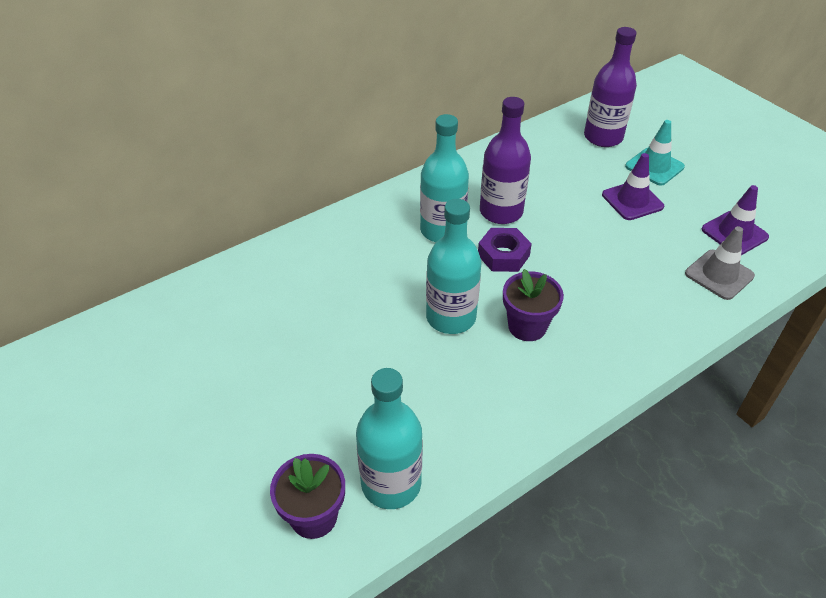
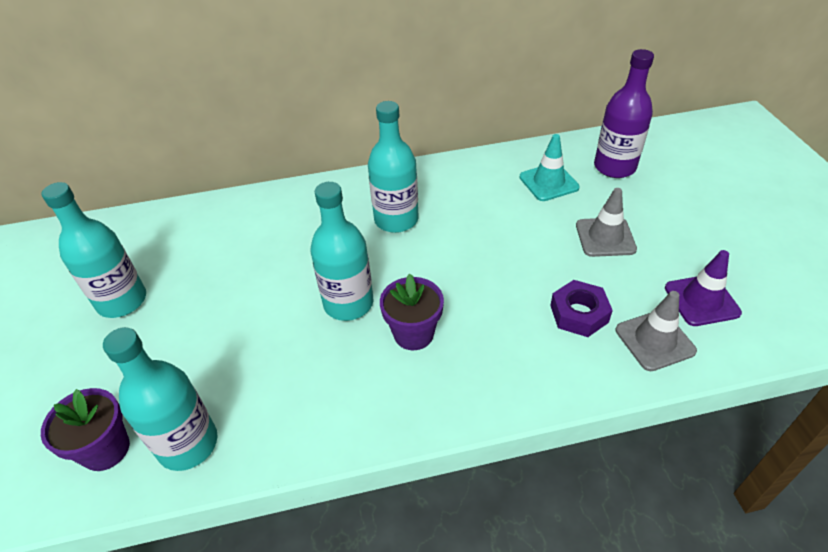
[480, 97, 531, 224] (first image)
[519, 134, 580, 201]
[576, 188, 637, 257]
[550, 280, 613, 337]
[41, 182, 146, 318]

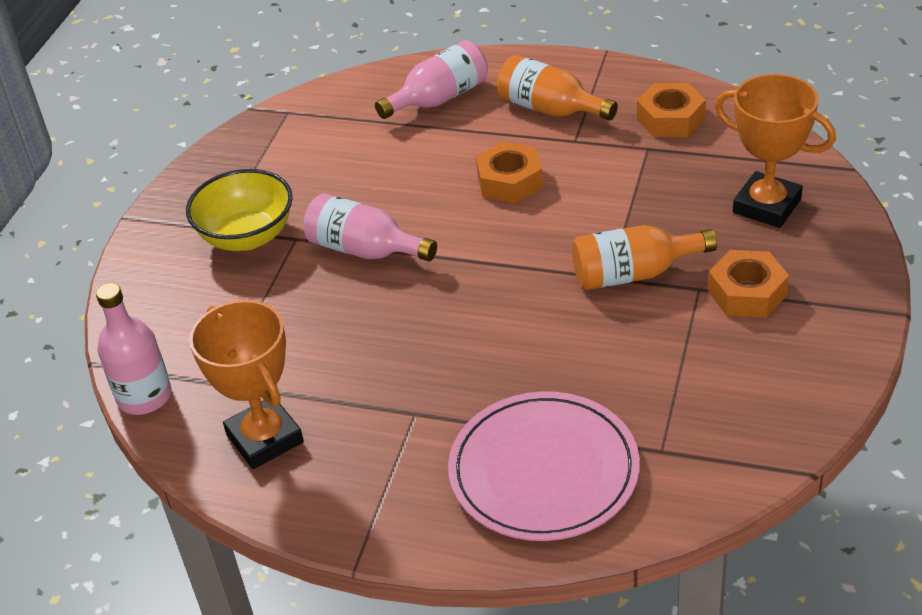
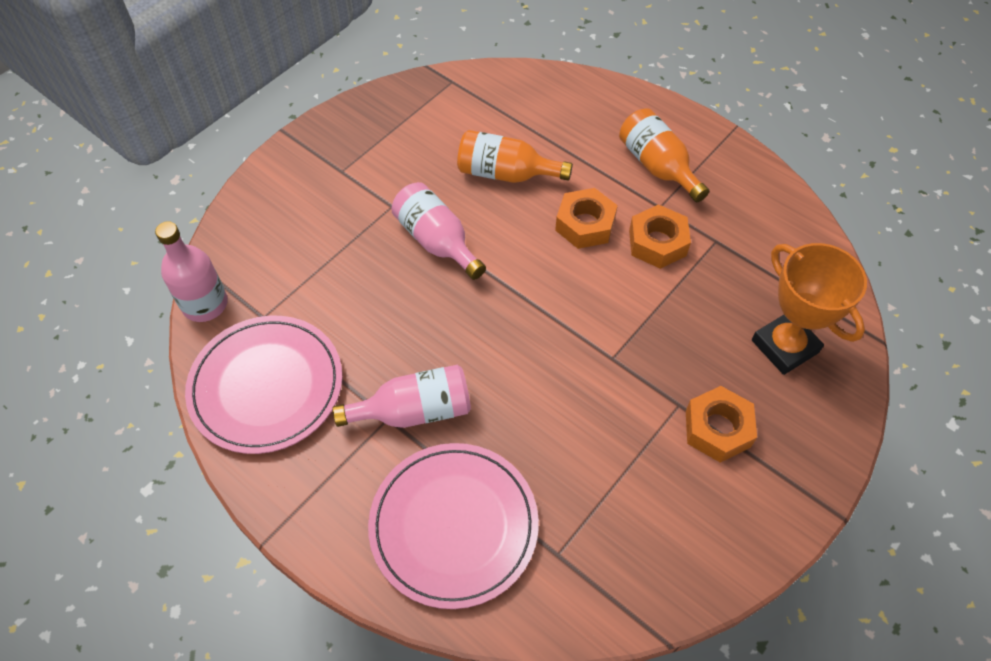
[333, 365, 471, 428]
[629, 204, 691, 269]
[186, 169, 293, 251] (first image)
[457, 130, 573, 183]
[185, 316, 343, 454]

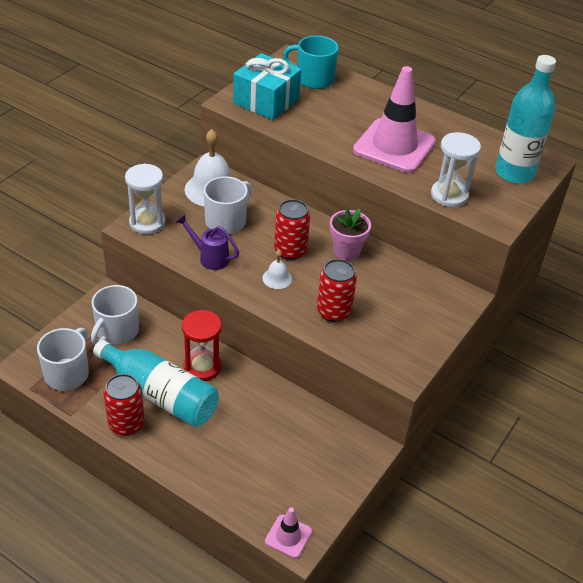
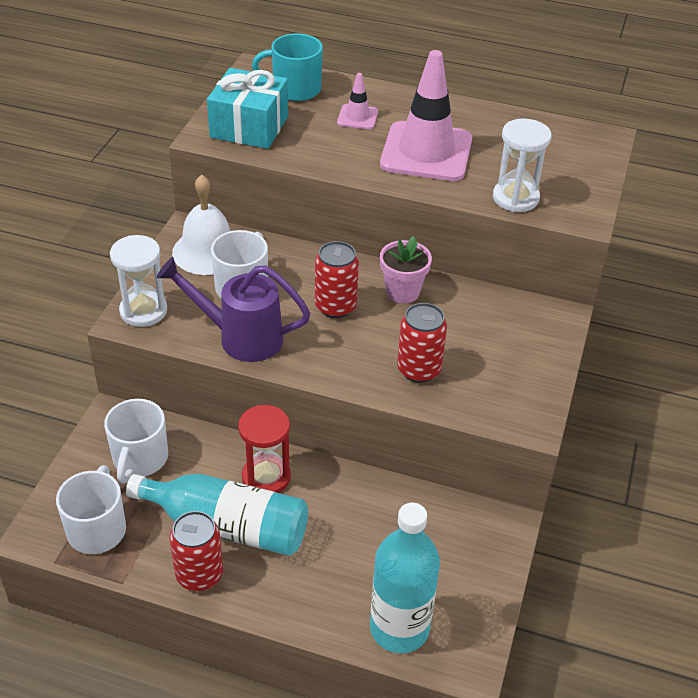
[370, 503, 440, 653]
[157, 257, 310, 362]
[263, 250, 292, 289] (first image)
[337, 73, 378, 129]

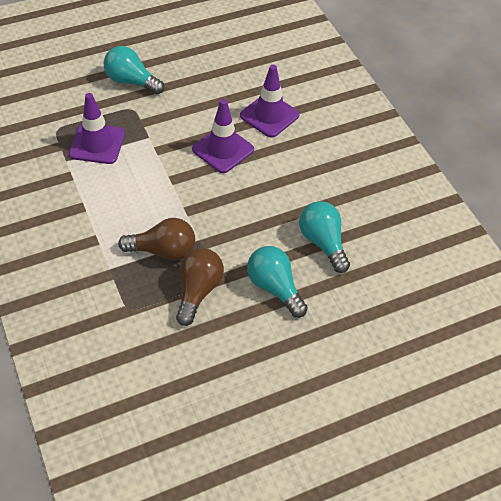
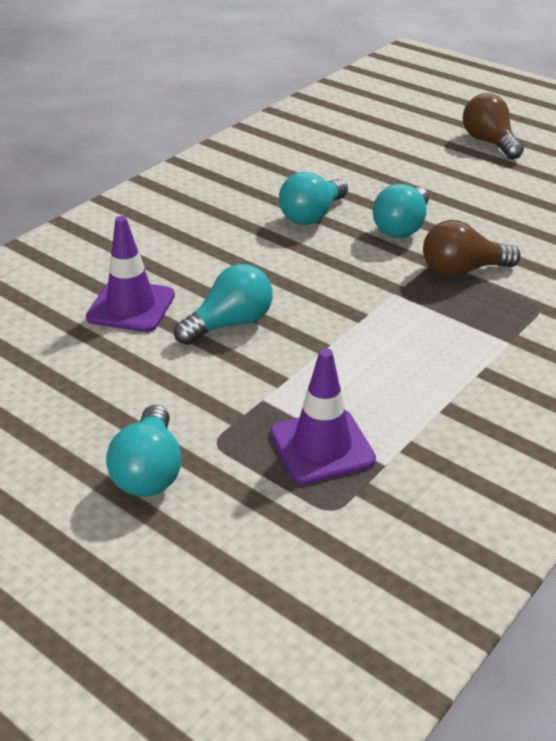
[174, 264, 273, 345]
[463, 93, 524, 160]

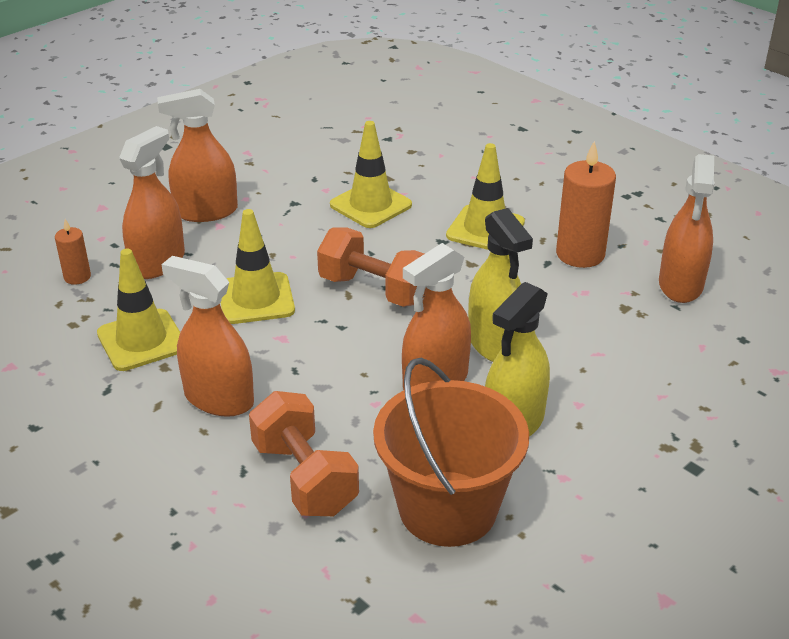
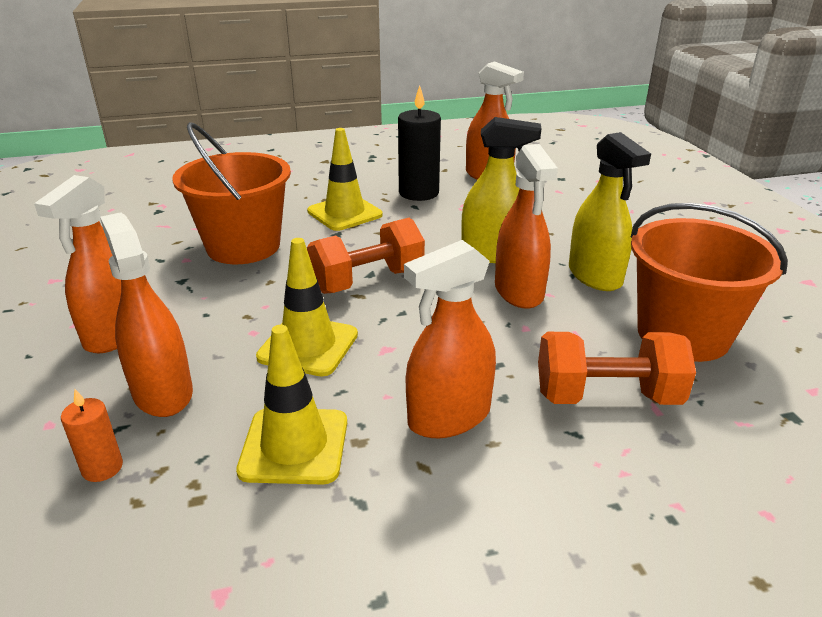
[172, 122, 291, 264]
[398, 85, 441, 201]

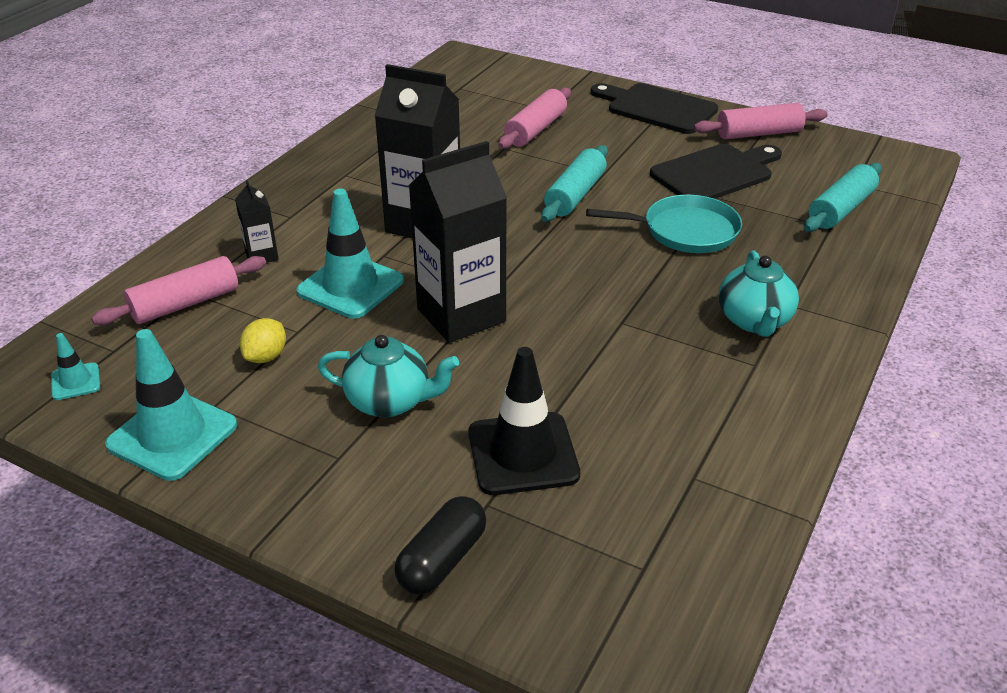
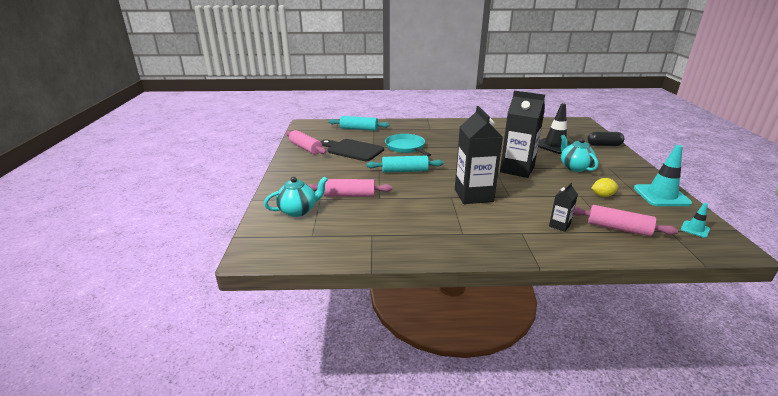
[591, 83, 718, 134] (first image)
[296, 188, 404, 319] (first image)
[264, 176, 328, 217]

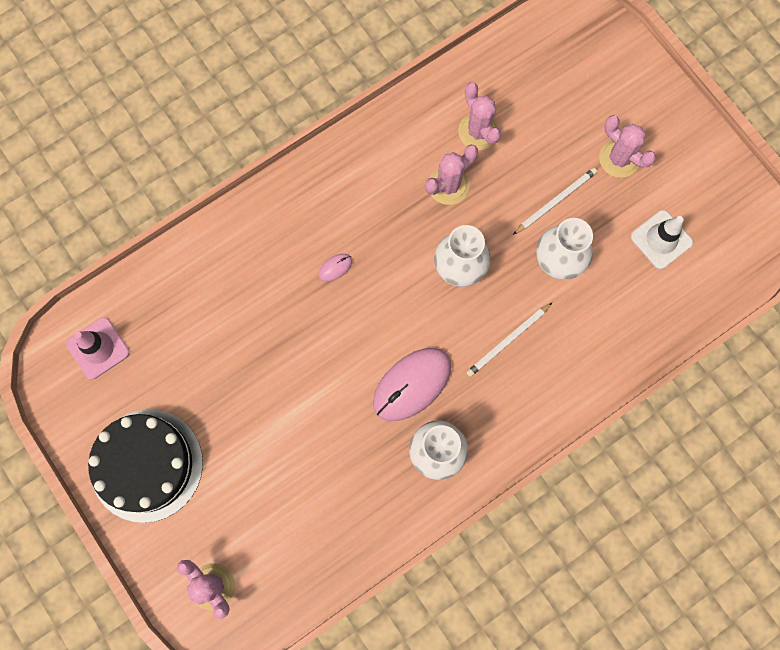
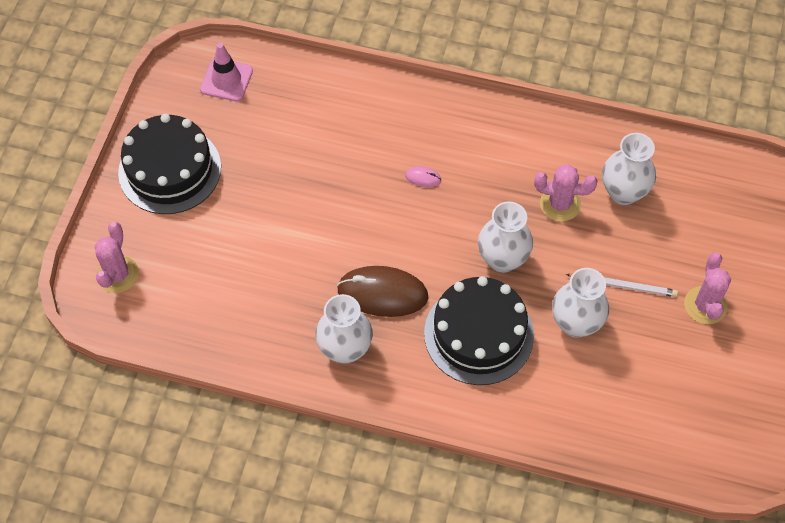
[602, 133, 656, 205]
[630, 210, 693, 269] (first image)
[424, 276, 534, 385]
[337, 266, 428, 317]

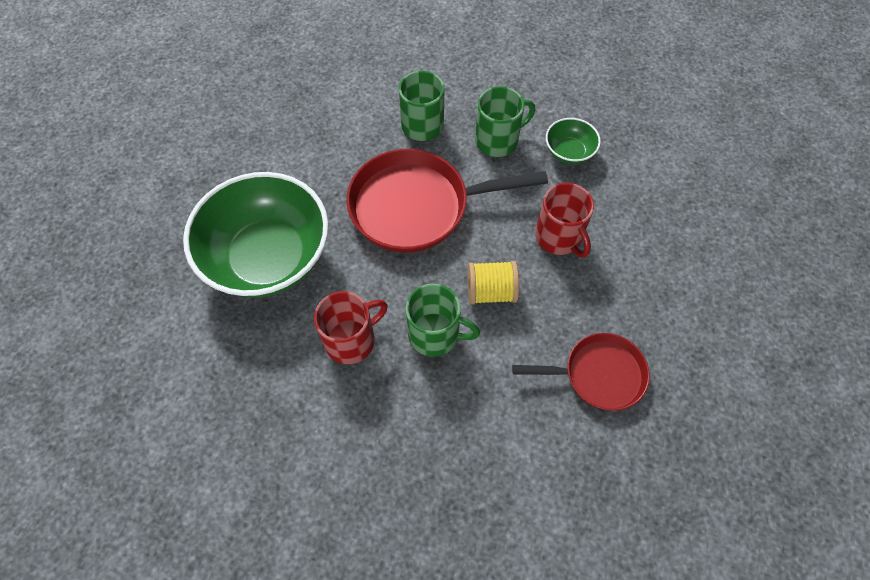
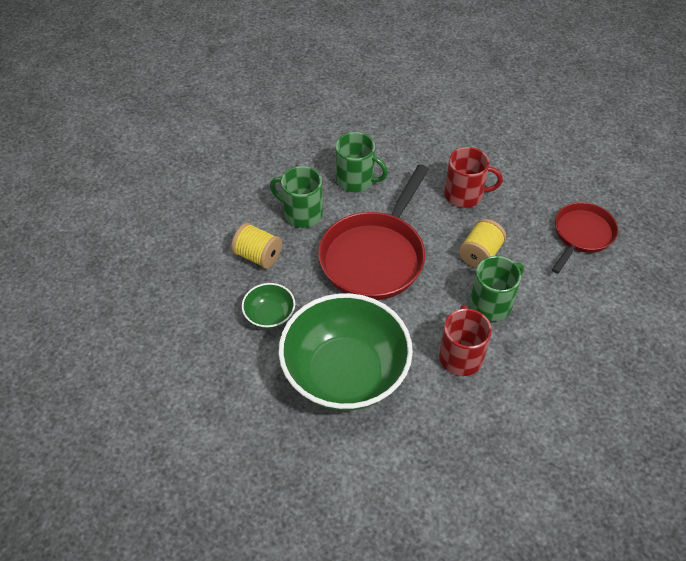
[336, 132, 388, 192]
[242, 283, 295, 329]
[231, 223, 282, 269]

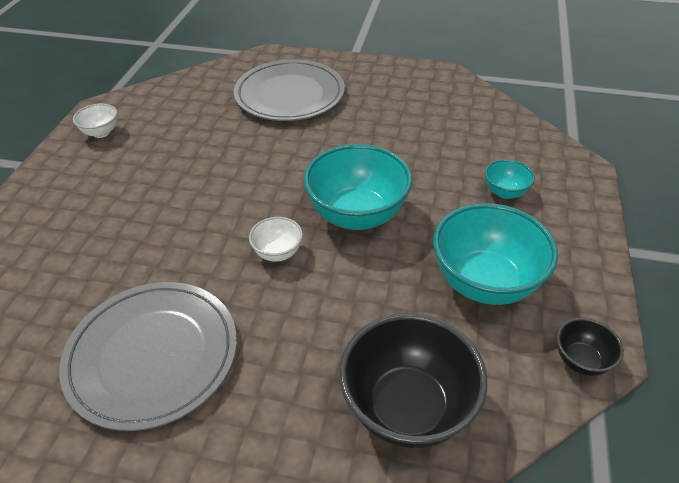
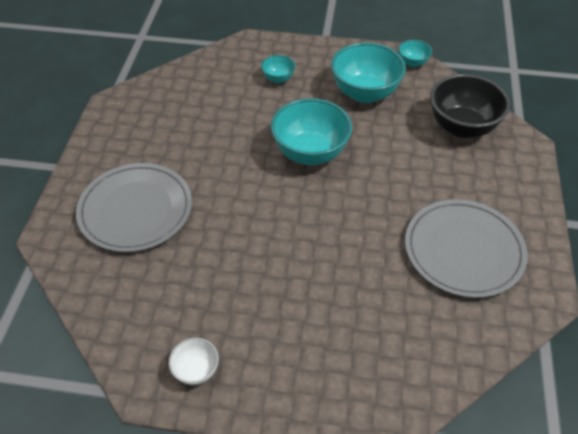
[249, 217, 303, 262] (first image)
[398, 40, 432, 67]

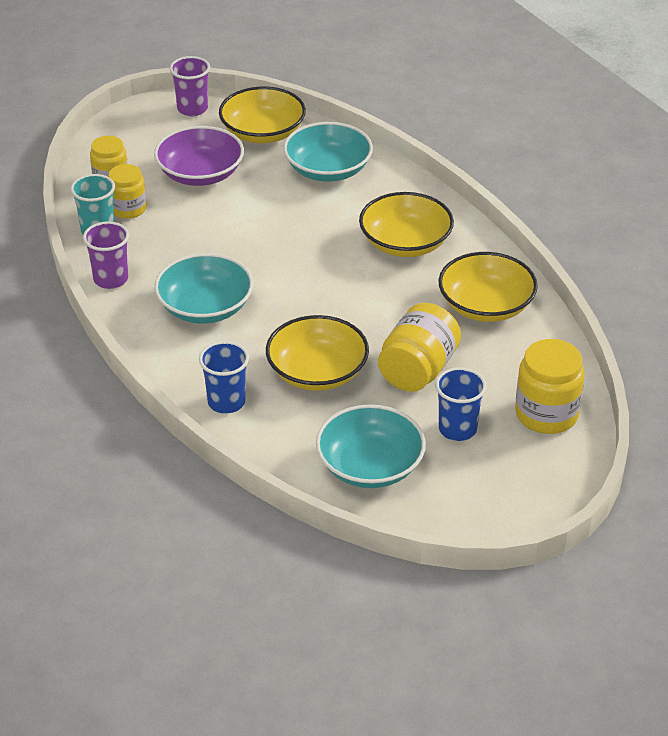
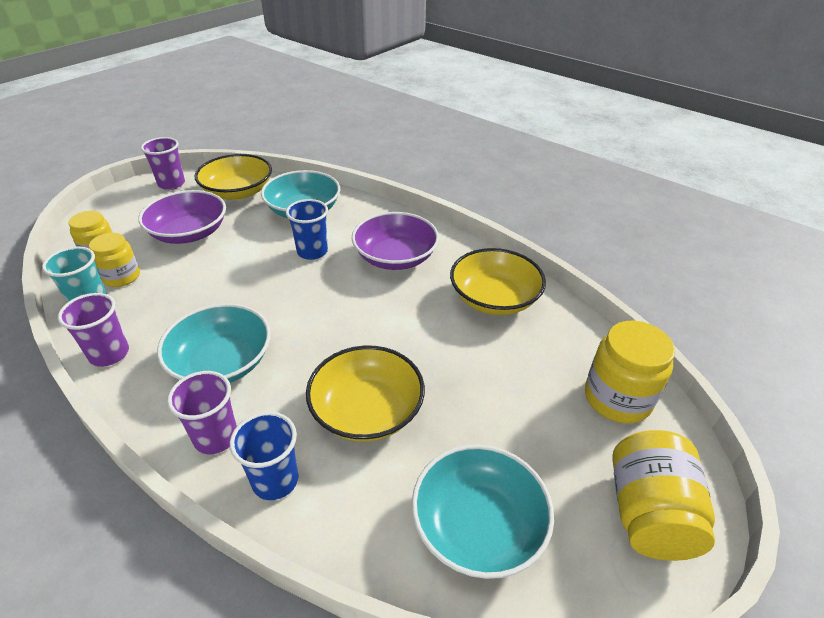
[352, 212, 439, 270]
[612, 430, 715, 561]
[286, 199, 328, 260]
[167, 371, 237, 454]

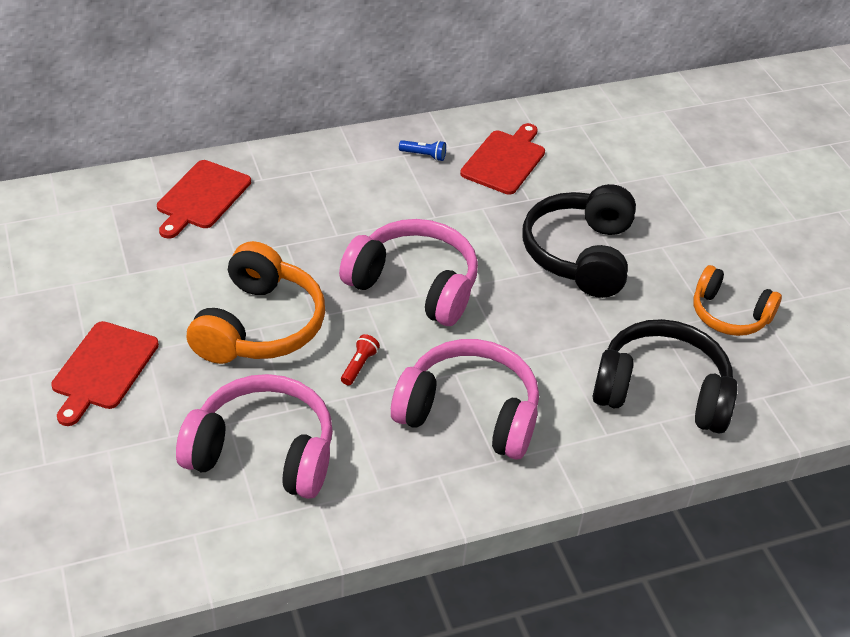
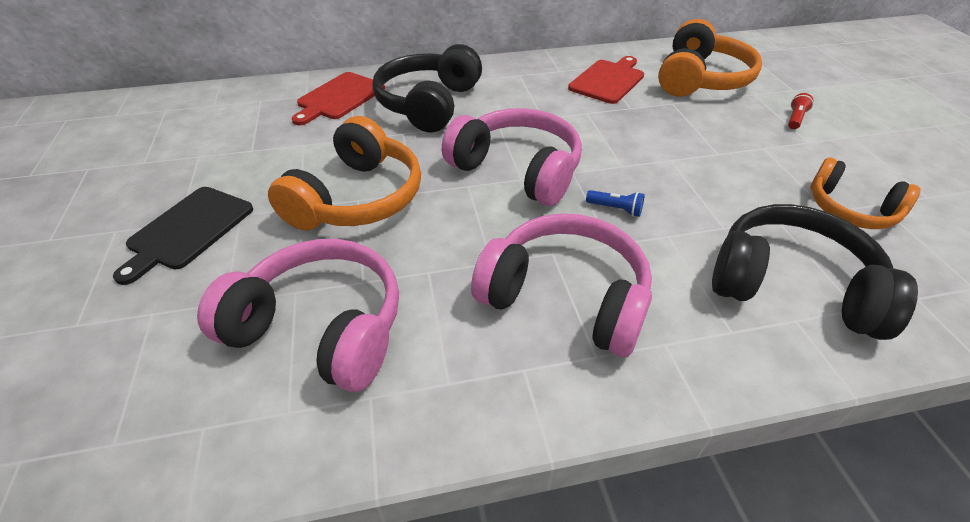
[586, 190, 645, 217]
[372, 44, 482, 133]
[113, 187, 253, 285]
[788, 93, 813, 129]
[658, 19, 762, 97]

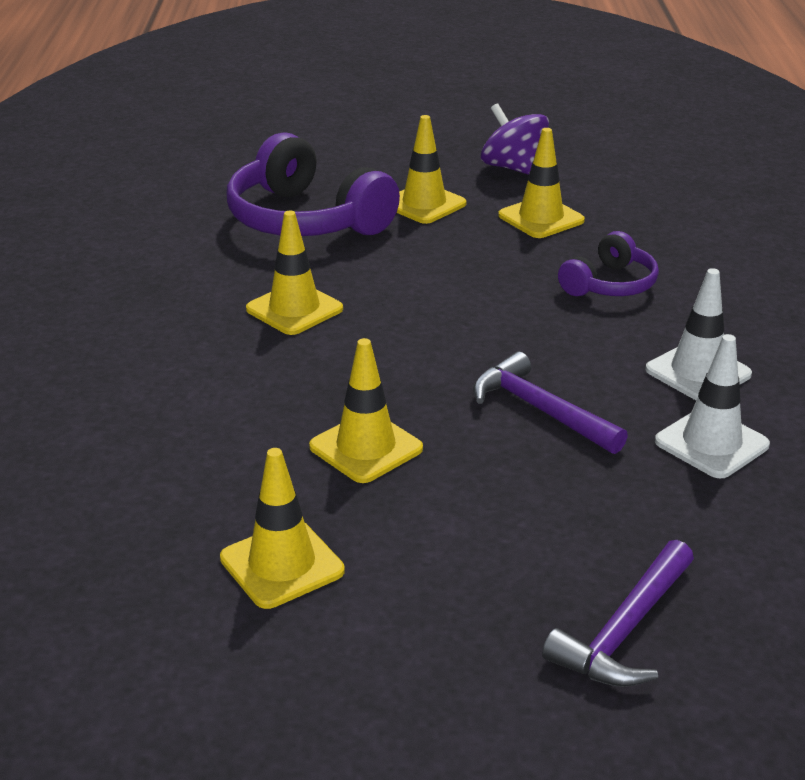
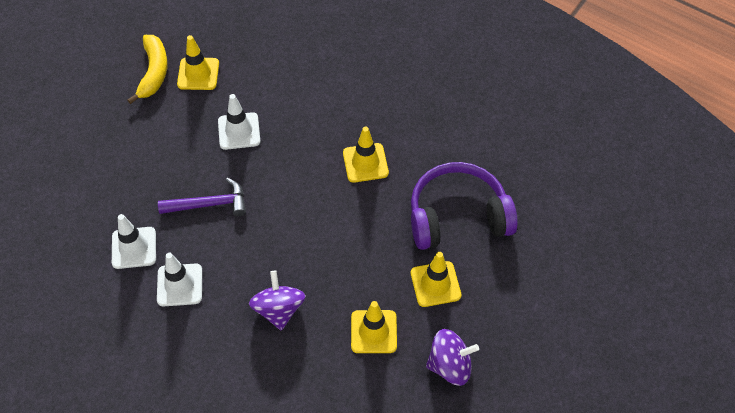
[249, 270, 306, 331]
[218, 94, 260, 150]
[542, 540, 694, 687] (first image)
[128, 35, 168, 104]

